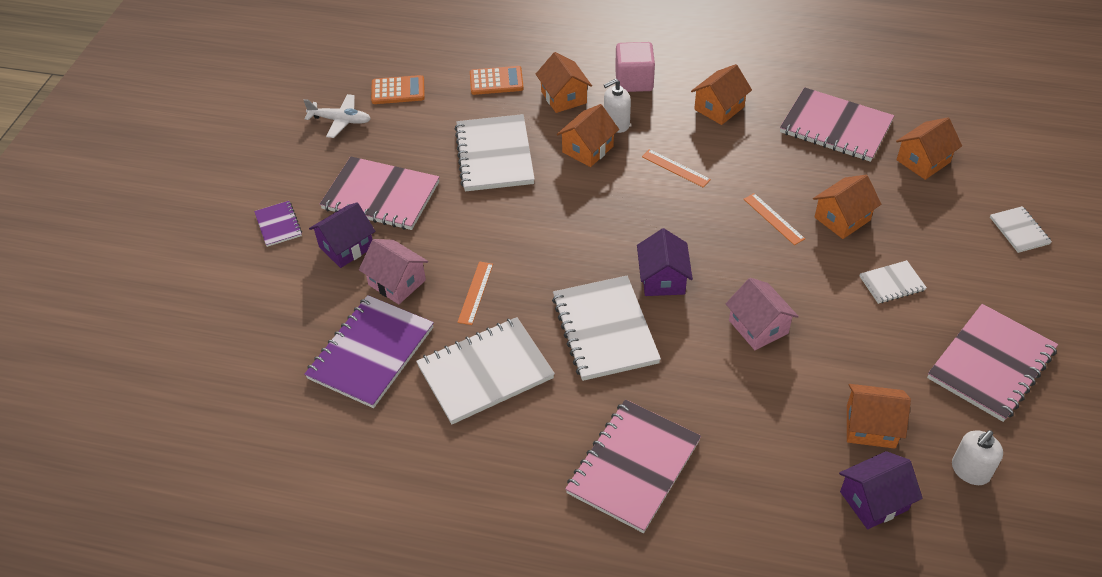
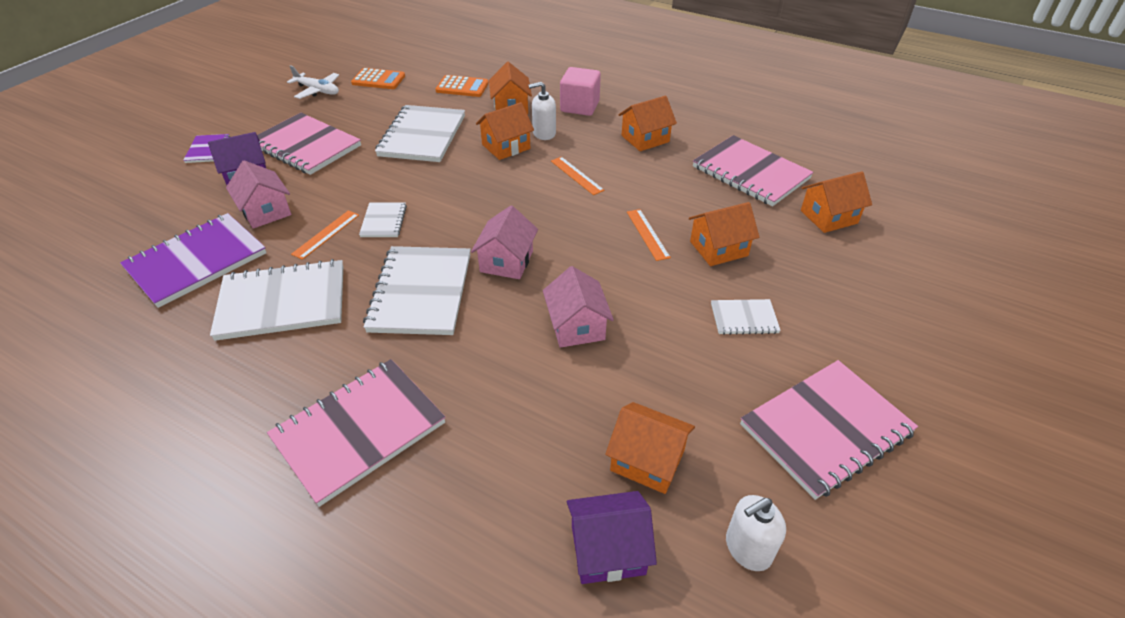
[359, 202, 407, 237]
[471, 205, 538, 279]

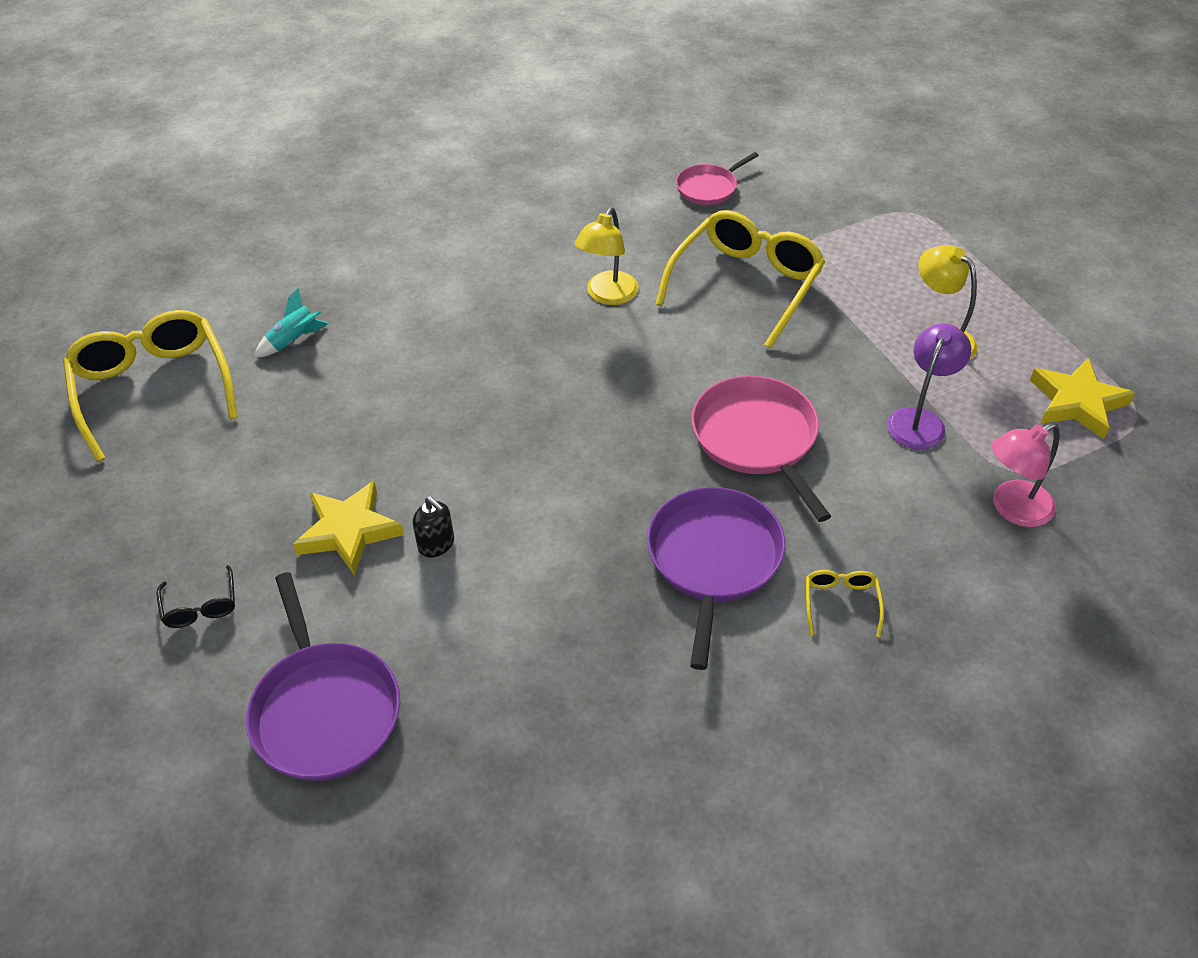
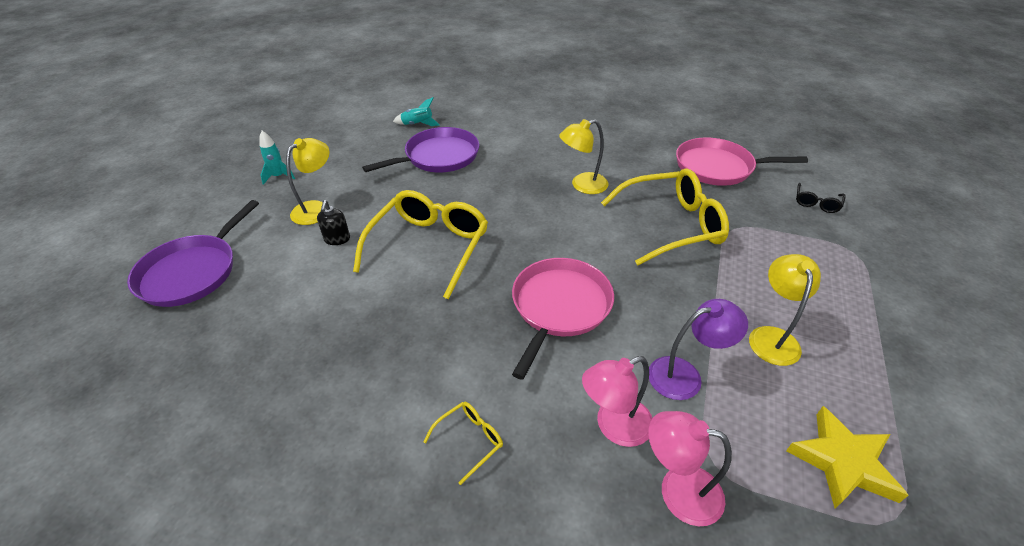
[676, 137, 808, 186]
[353, 190, 488, 300]
[286, 138, 330, 225]
[362, 127, 479, 172]
[796, 183, 846, 213]
[259, 131, 295, 185]
[582, 356, 652, 447]

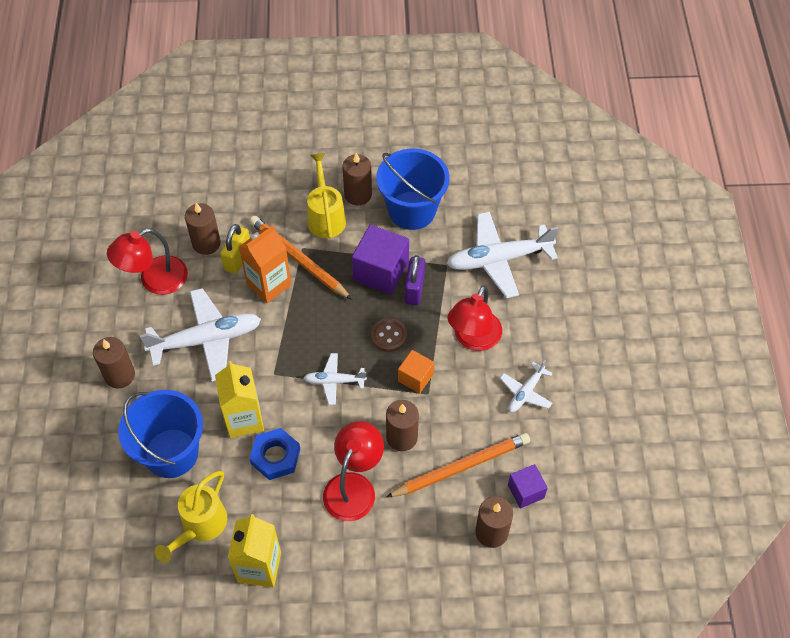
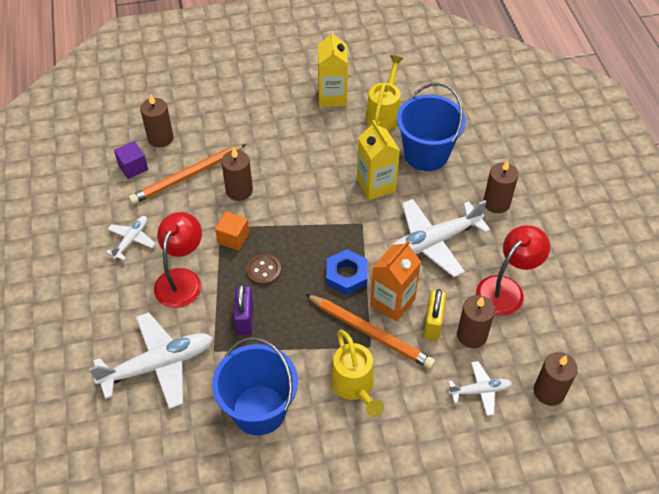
[534, 352, 578, 406]
[352, 225, 409, 295] (first image)
[448, 361, 512, 416]
[323, 421, 384, 521] (first image)
[326, 249, 367, 295]

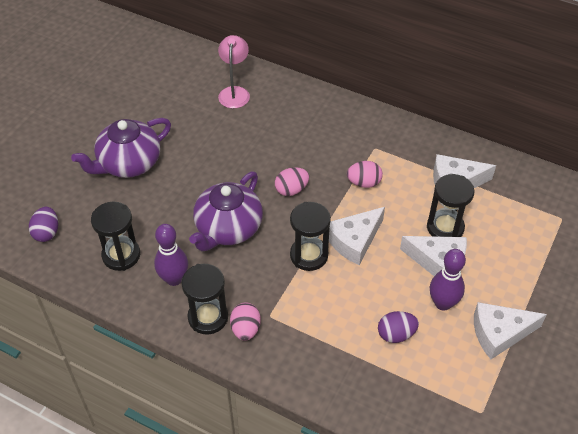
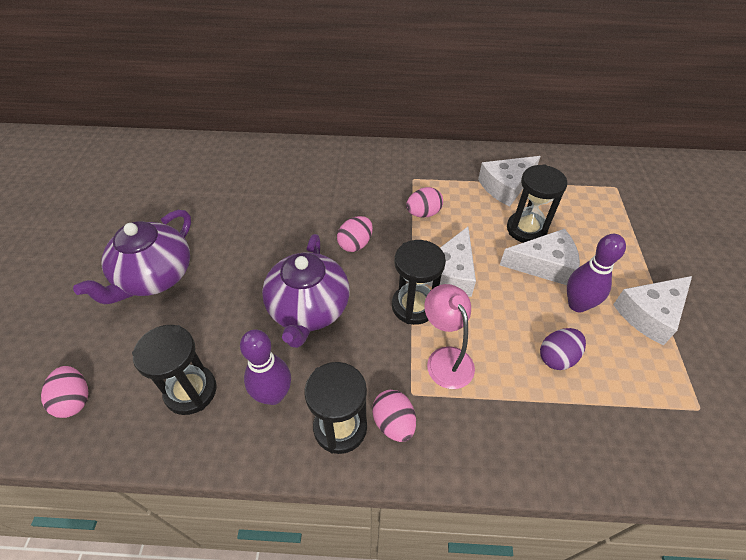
[424, 284, 475, 389]
[41, 366, 89, 418]

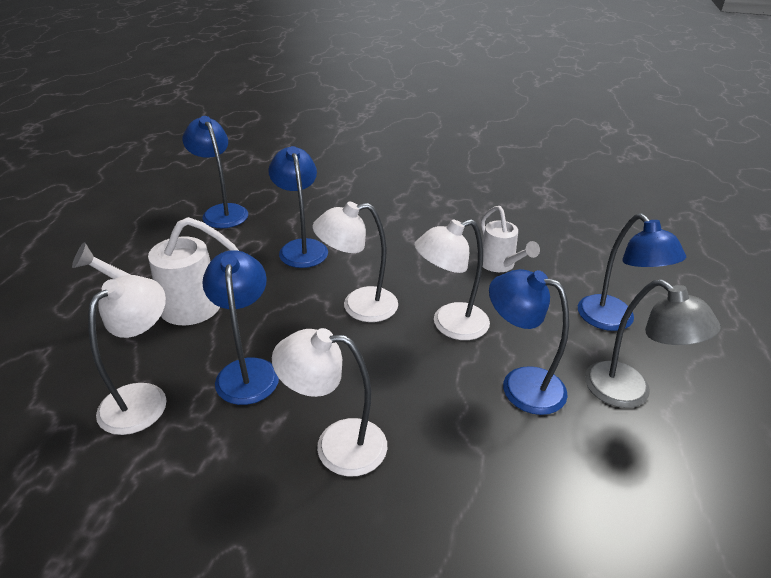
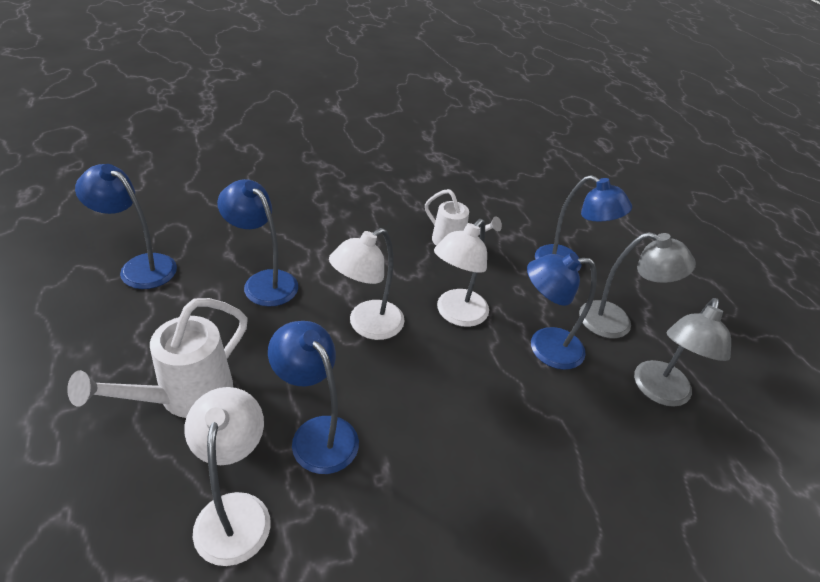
[272, 328, 387, 476] (first image)
[634, 298, 731, 407]

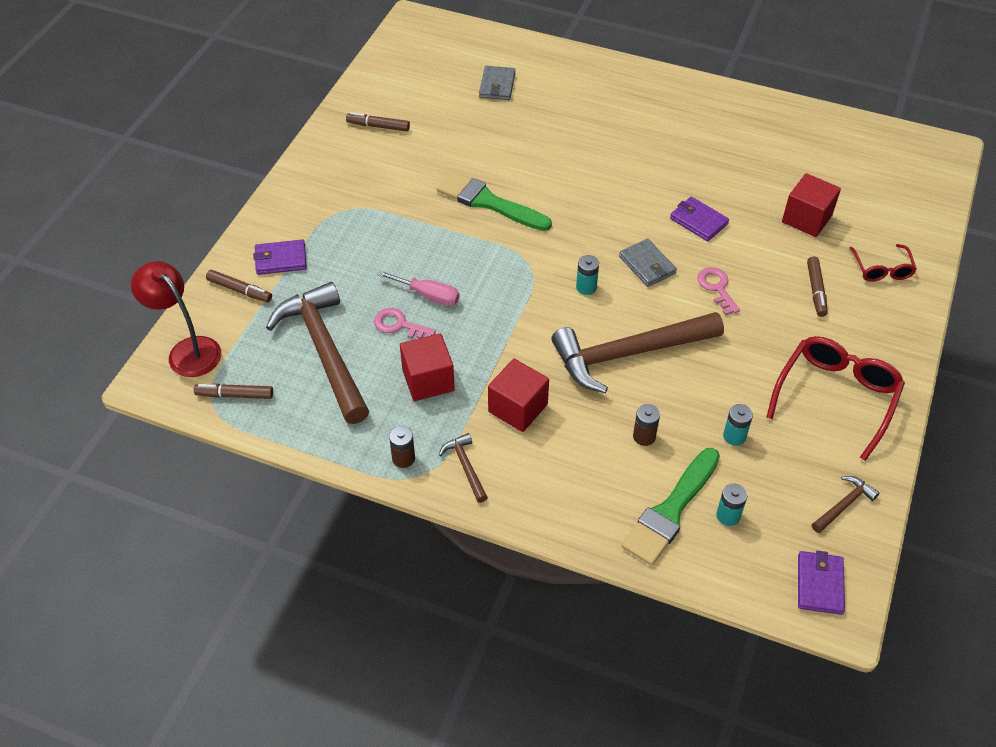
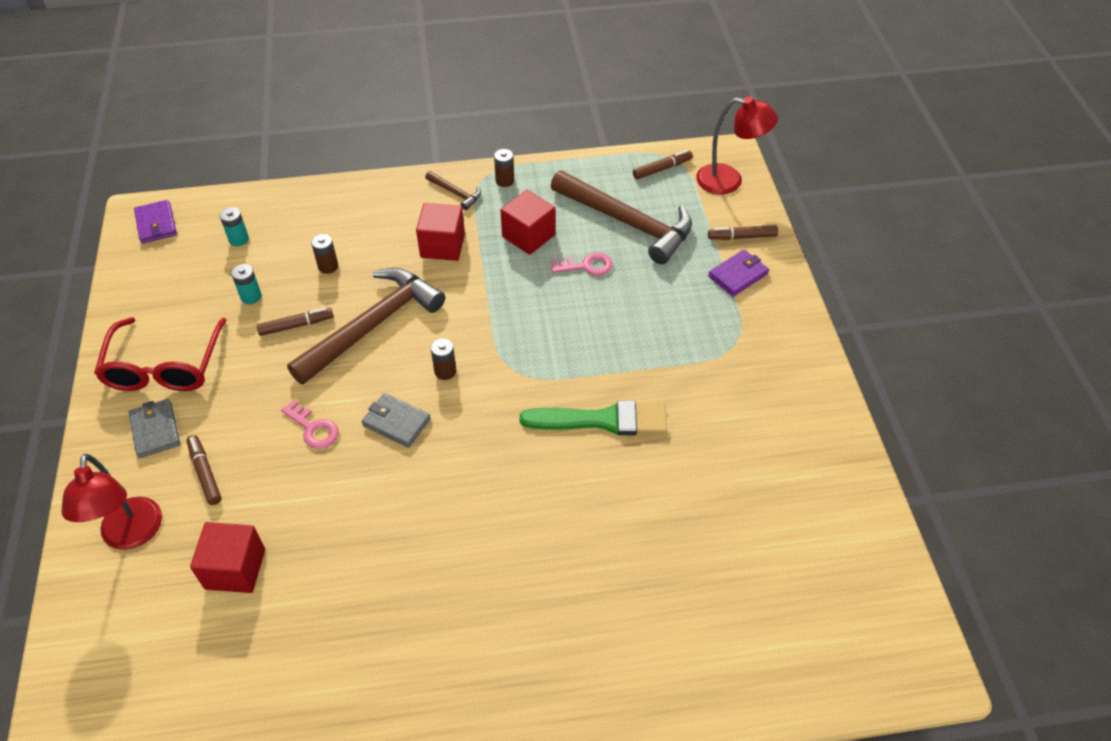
[128, 399, 180, 458]
[257, 308, 333, 336]
[670, 197, 729, 241] (first image)
[61, 454, 162, 550]
[431, 338, 456, 380]
[377, 271, 460, 306] (first image)
[622, 448, 720, 565] (first image)
[812, 476, 879, 533] (first image)

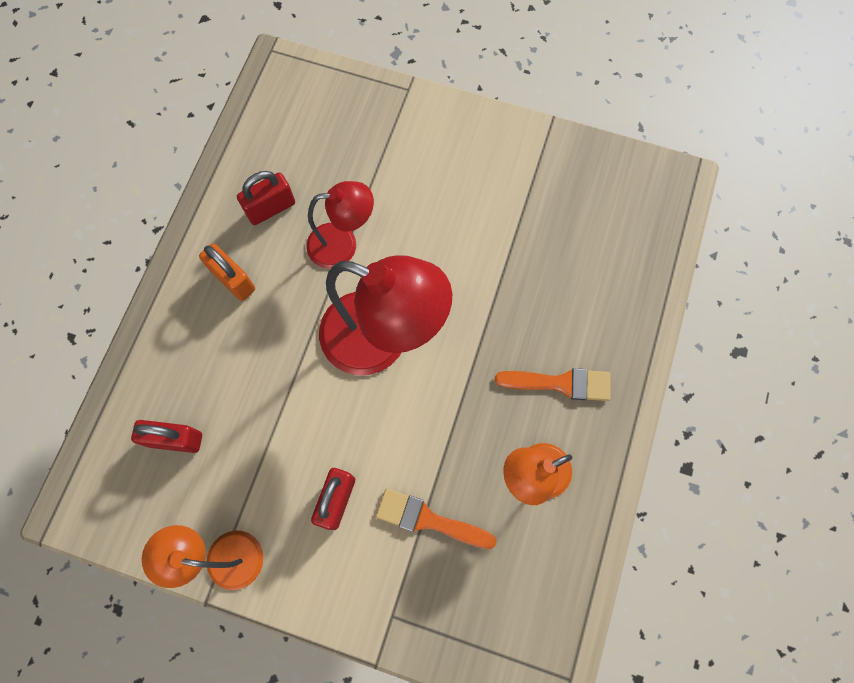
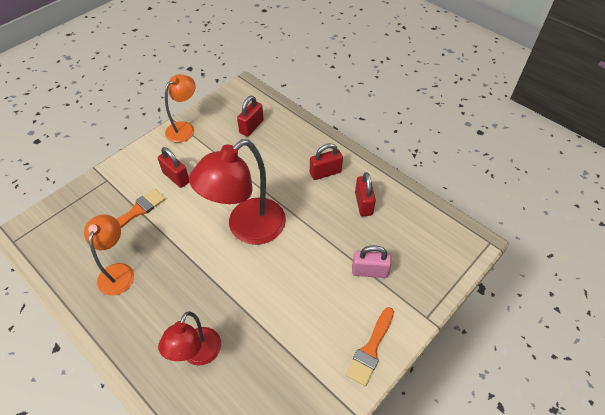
[158, 311, 221, 366]
[310, 143, 343, 180]
[346, 307, 394, 386]
[352, 245, 392, 278]

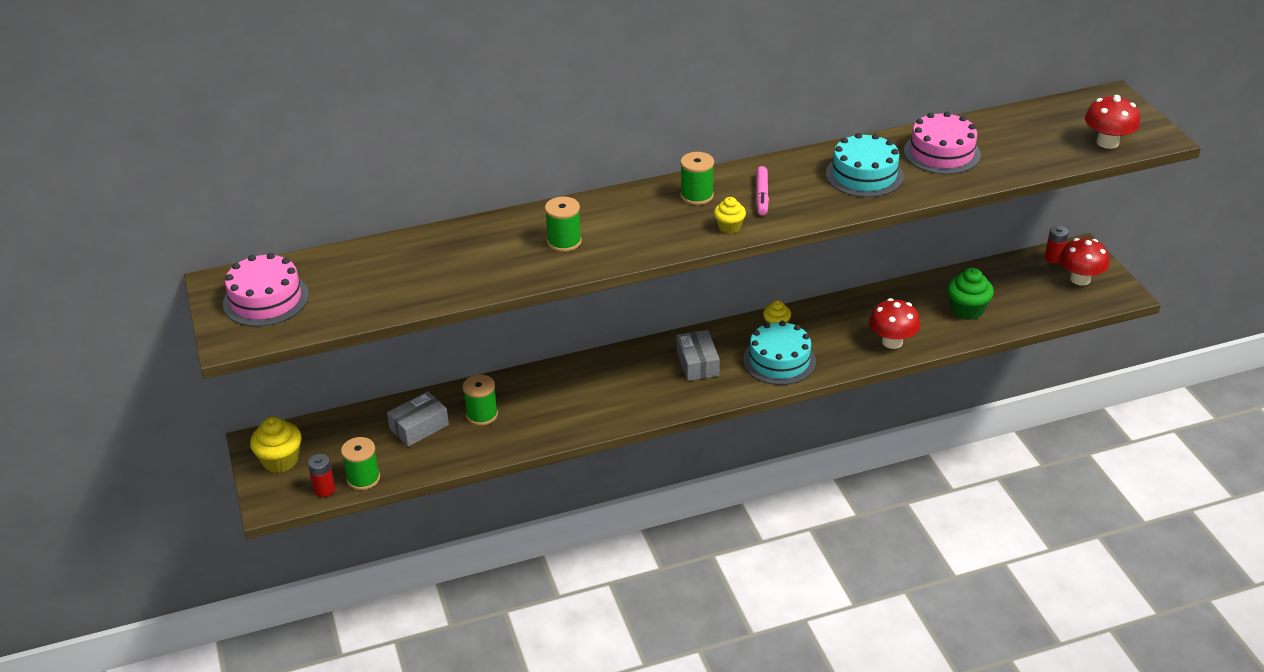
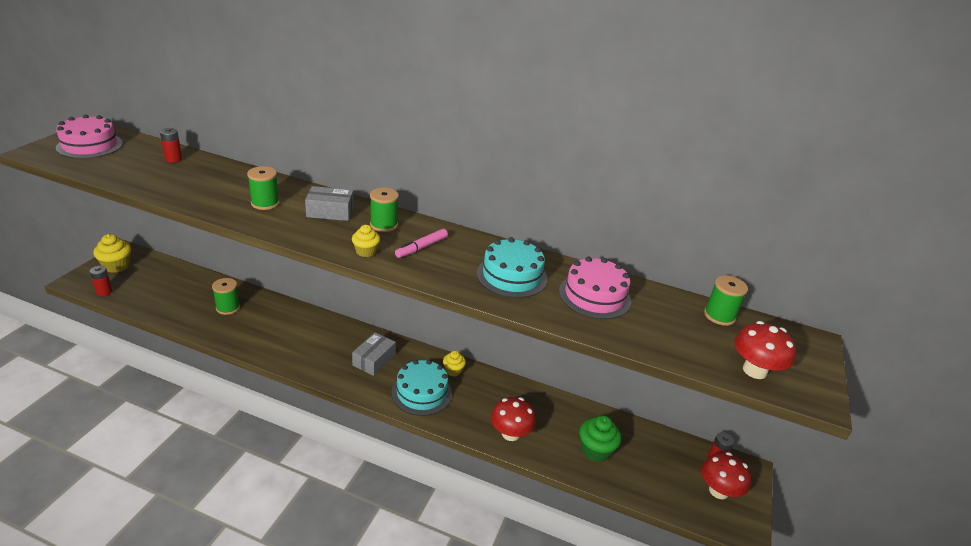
[305, 186, 354, 221]
[704, 275, 748, 326]
[160, 128, 182, 163]

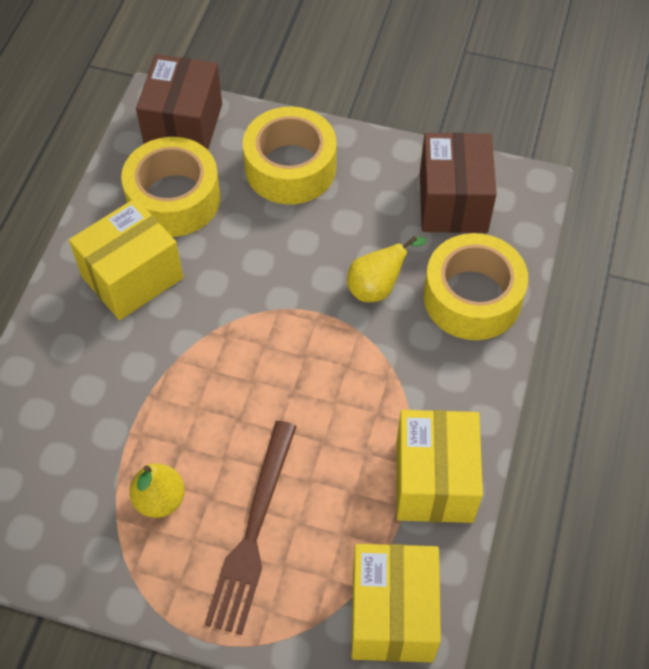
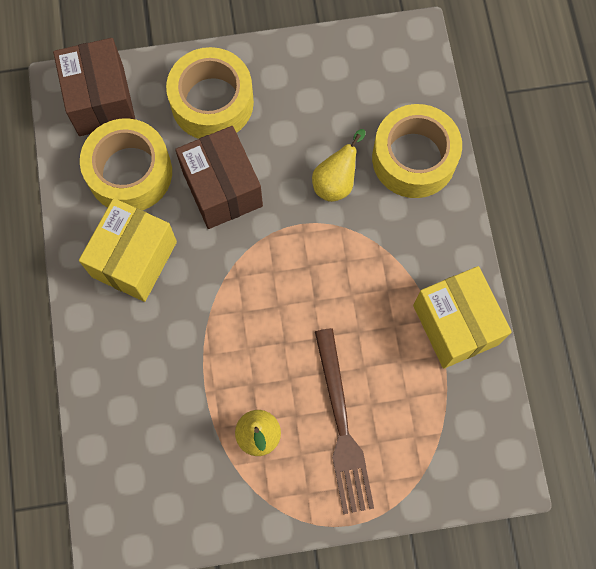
[175, 126, 263, 229]
[351, 544, 441, 662] (first image)

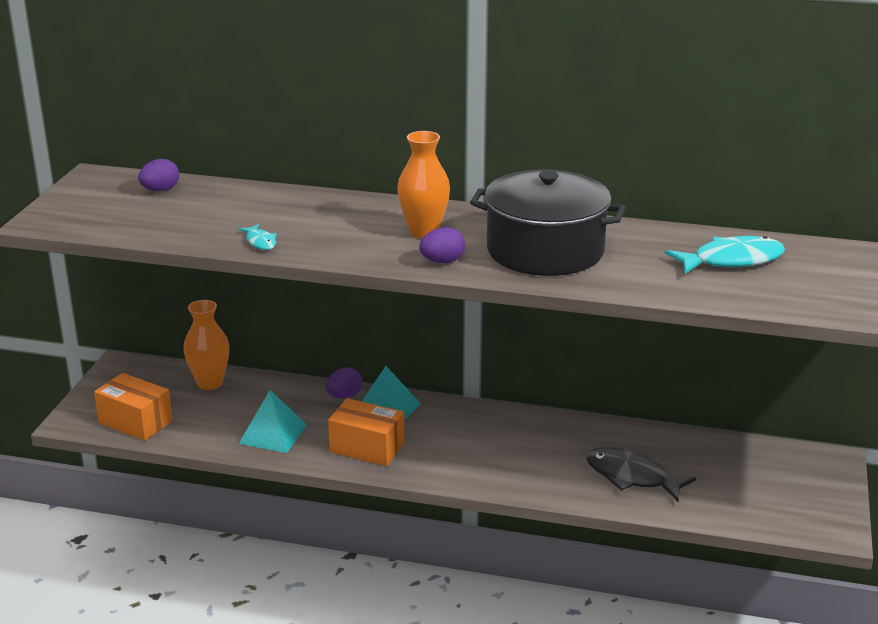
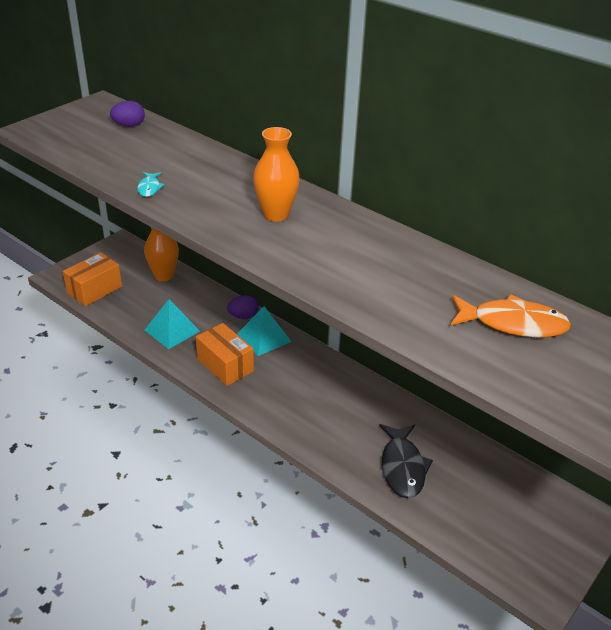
[470, 169, 625, 276] (first image)
[419, 227, 465, 263] (first image)
[450, 294, 571, 338]
[63, 252, 122, 306]
[379, 424, 433, 498]

